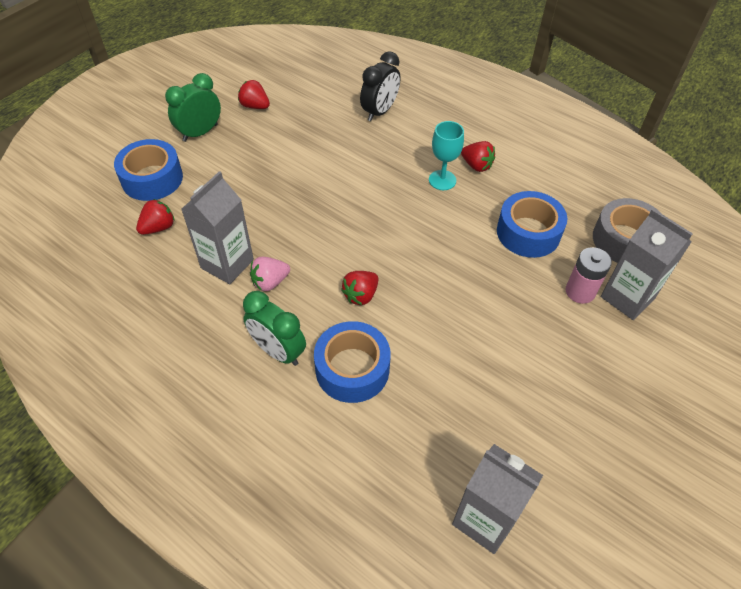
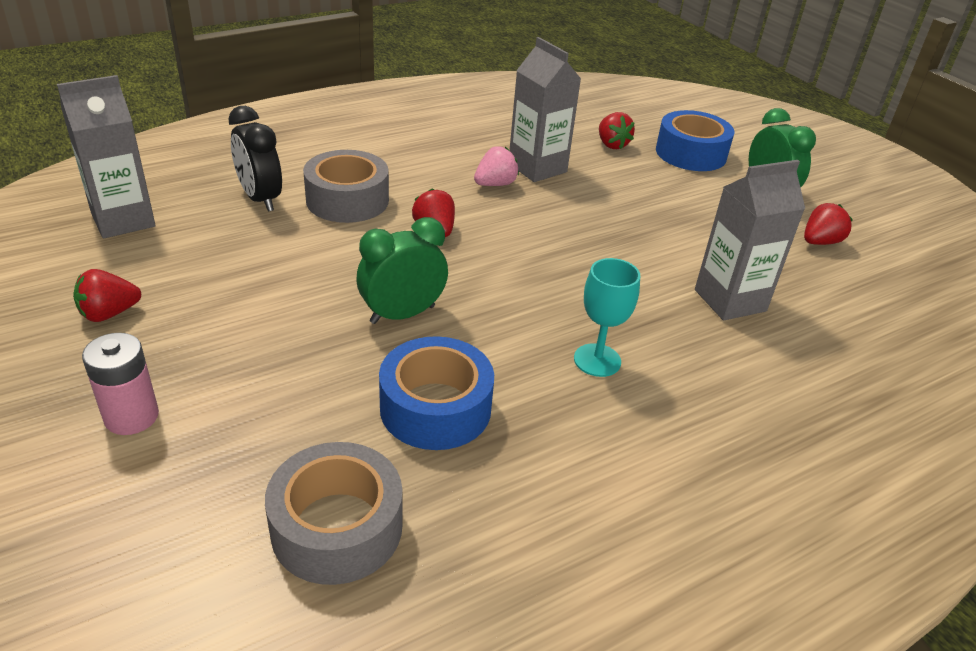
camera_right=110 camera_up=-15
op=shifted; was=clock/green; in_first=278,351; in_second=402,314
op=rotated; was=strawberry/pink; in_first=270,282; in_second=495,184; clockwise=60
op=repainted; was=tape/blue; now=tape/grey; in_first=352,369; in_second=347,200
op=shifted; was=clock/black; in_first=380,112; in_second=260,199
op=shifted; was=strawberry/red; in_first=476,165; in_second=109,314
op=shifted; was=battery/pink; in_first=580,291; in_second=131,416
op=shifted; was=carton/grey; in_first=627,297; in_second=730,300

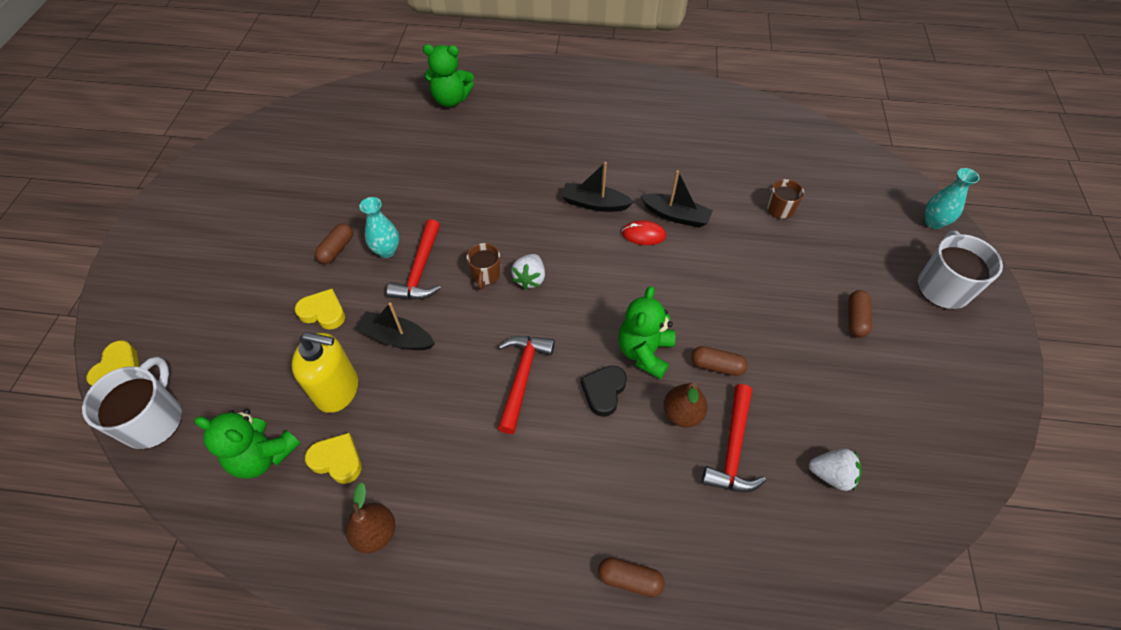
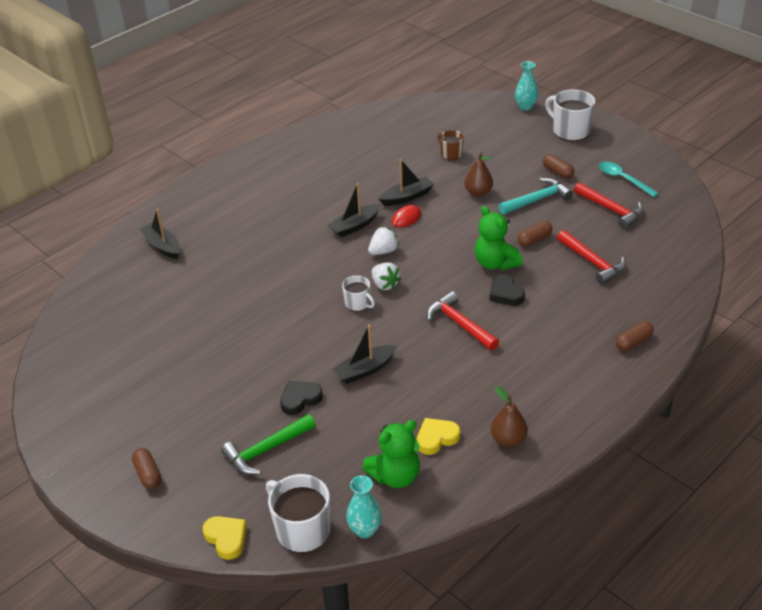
camera_right=-50 camera_up=-15
op=gone; was=soap dispenser/yellow; in_first=337,390
op=repainted; was=heart/yellow; now=heart/black; in_first=323,312; in_second=300,399
op=shifted; was=capsule/brown; in_first=337,249; in_second=148,474
op=shifted; was=vase/turquoise; in_first=387,250; in_second=365,530
op=shifted; was=hammer/red; in_first=420,270; in_second=611,210
op=swapped; was=teddy bear/green; now=boat/black; in_first=451,99; in_second=162,246
op=repainted; was=mug/brown; now=mug/white; in_first=486,274; in_second=358,303
op=shifted; was=pear/brown; in_first=682,414; in_second=478,193
op=shifted; was=strawberry/white; in_first=831,475; in_second=383,251
op=new; now=hammer/green; in_second=266,450
op=new; now=hammer/turquoise; in_second=537,199
op=new; now=spoon/turquoise; in_second=623,179

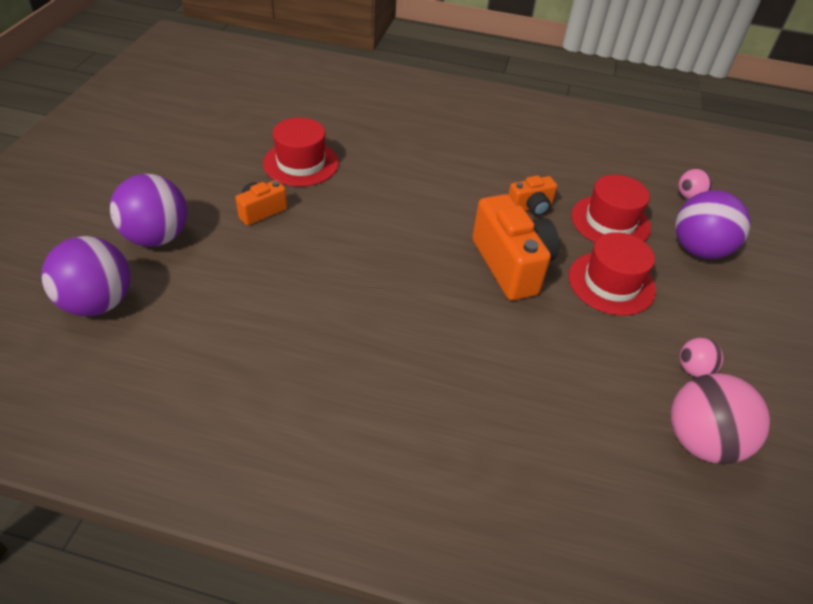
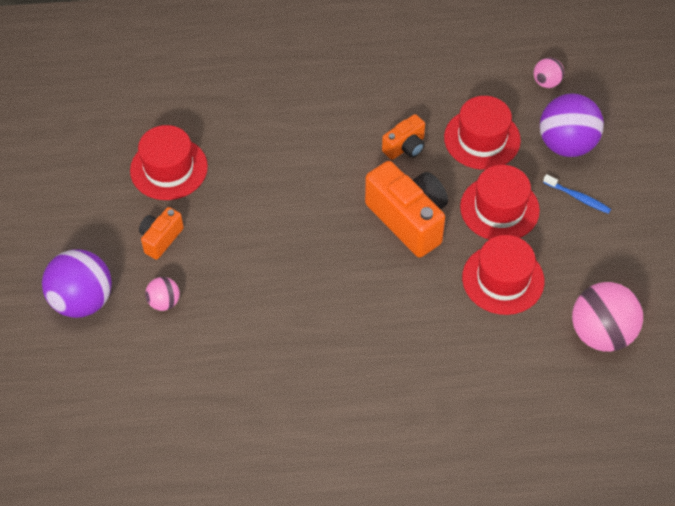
camera_right=-15 camera_up=10
op=gone; was=ball/purple; in_first=98,303
op=shifted; was=ball/pink; in_first=693,369; in_second=164,302
op=new; now=hat/red; in_second=503,279
op=new; now=toothbrush/blue; in_second=578,197

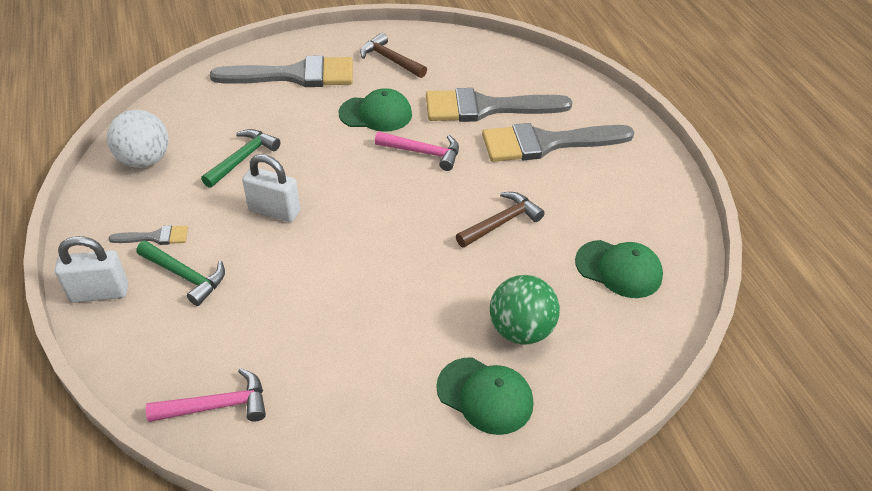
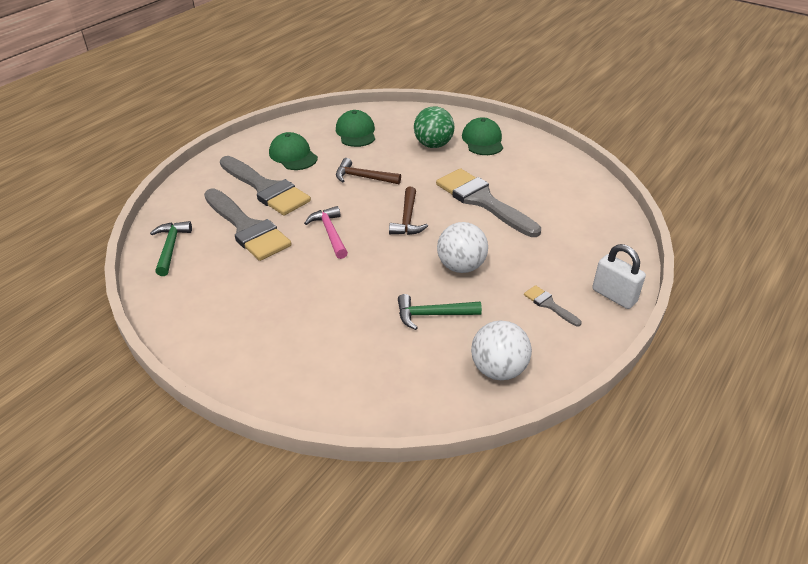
camera_right=-125 camera_up=-5
op=shifted; was=hammer/green; in_first=185,276; in_second=171,247
op=gone; was=hammer/pink; in_first=217,406
op=shifted; was=brush/grey; in_first=295,75; in_second=482,201
op=swapped; was=padlock/white; now=ball/white; in_first=274,211; in_second=461,266
op=shifted; was=cap/green; in_first=376,114; in_second=293,155
op=shifted; was=hammer/brown; in_first=390,60; in_second=407,219

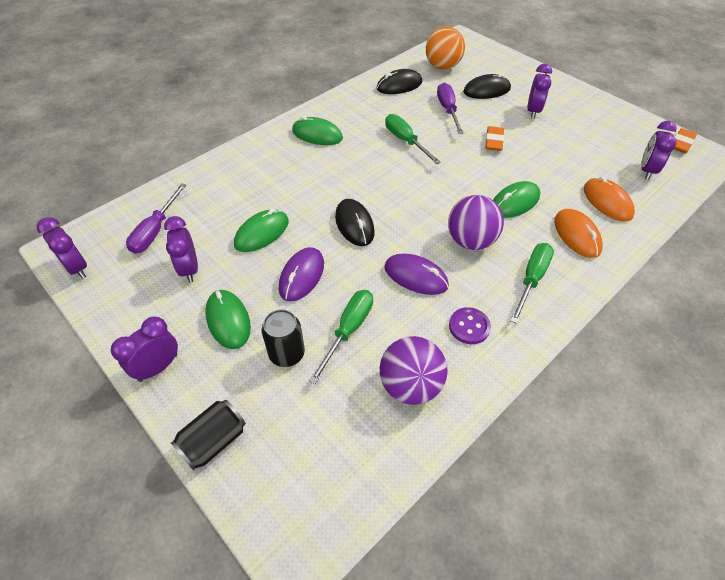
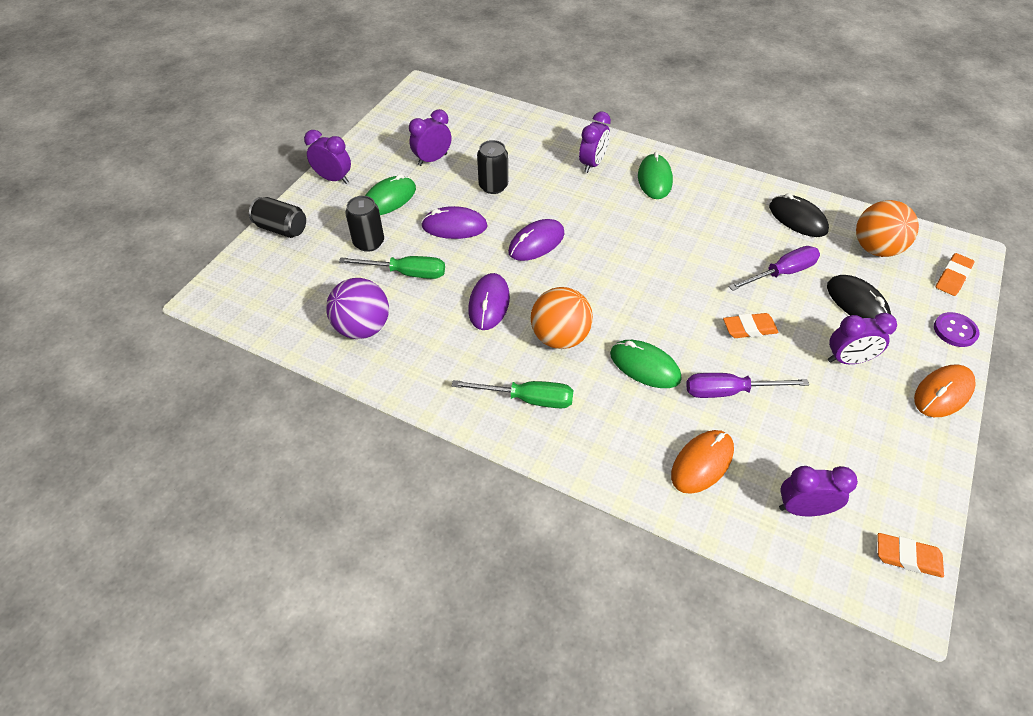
camera_right=70 camera_up=0
op=shifted; was=clock/purple; in_first=77,268; in_second=592,164
op=shifted; was=screwdriver/purple; in_first=155,231; in_second=729,391
op=swapped; was=mouse/green; now=can/black; in_first=262,233; in_second=493,186
op=repainted; was=mouse/black; now=mouse/purple; in_first=354,224; in_second=536,243
op=gone; was=screwdriver/green; in_first=405,141
op=repainted; was=ball/purple; now=ball/orange; in_first=471,241; in_second=560,337
op=shifted; was=button/purple; in_first=469,326; in_second=955,331
op=shifted; was=mouse/orange; in_first=576,235; in_second=943,393
op=new; now=eraser/orange; in_second=952,277

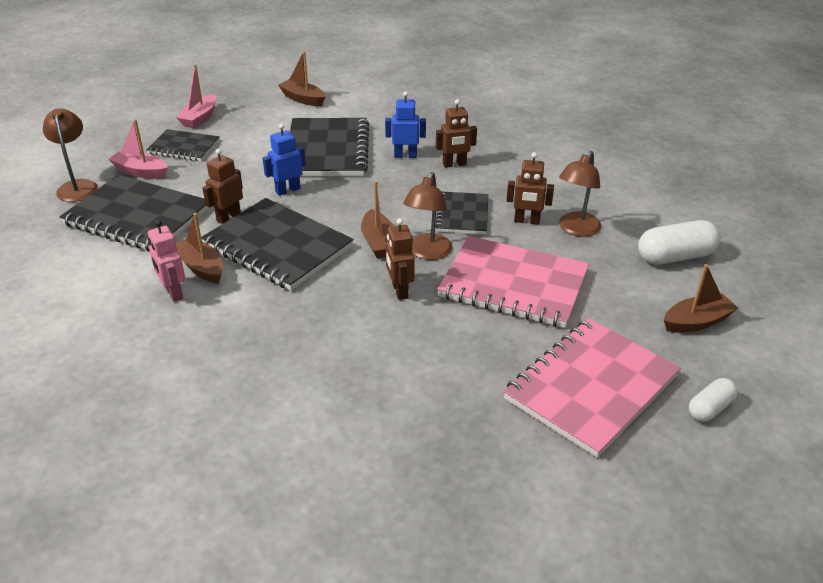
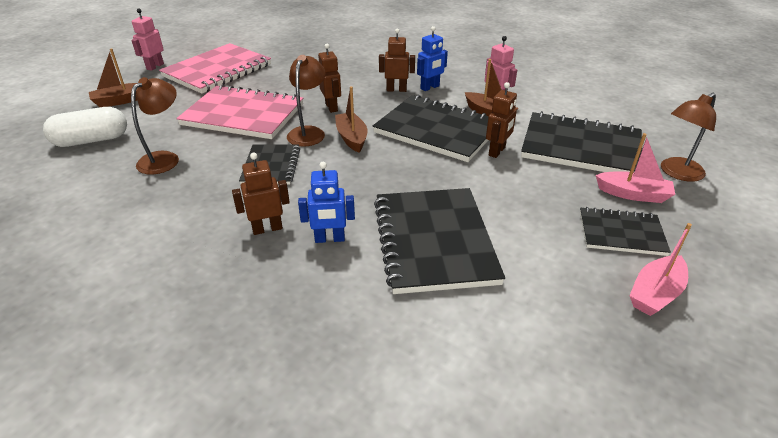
camera_right=175 camera_up=0
op=rotated; was=lamp/brown; in_first=77,186; in_second=677,173; clockwise=75
op=rotated; was=boat/pink; in_first=199,118; in_second=655,293; clockwise=-150
op=shifted; was=robot/blue; in_first=287,190; in_second=430,87
op=gone; was=boat/brown; in_first=303,99
op=shifted; was=robot/brown; in_first=526,221; in_second=396,90
op=swapped; was=capsule/white; now=robot/pink; in_first=710,408; in_second=155,66

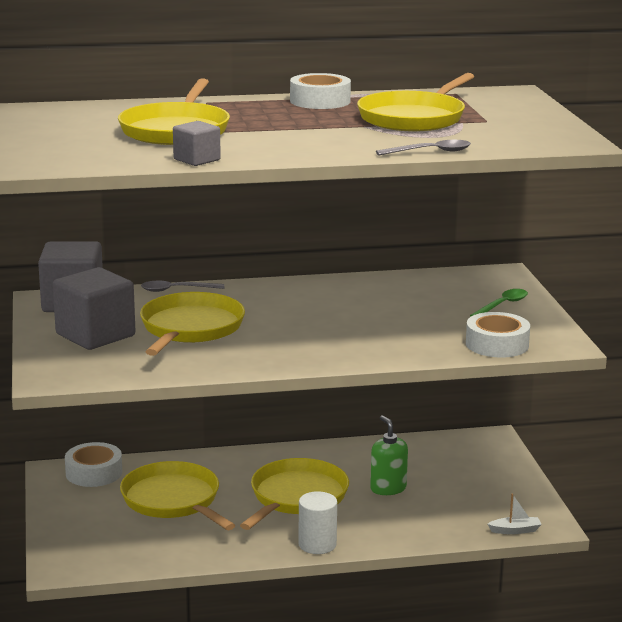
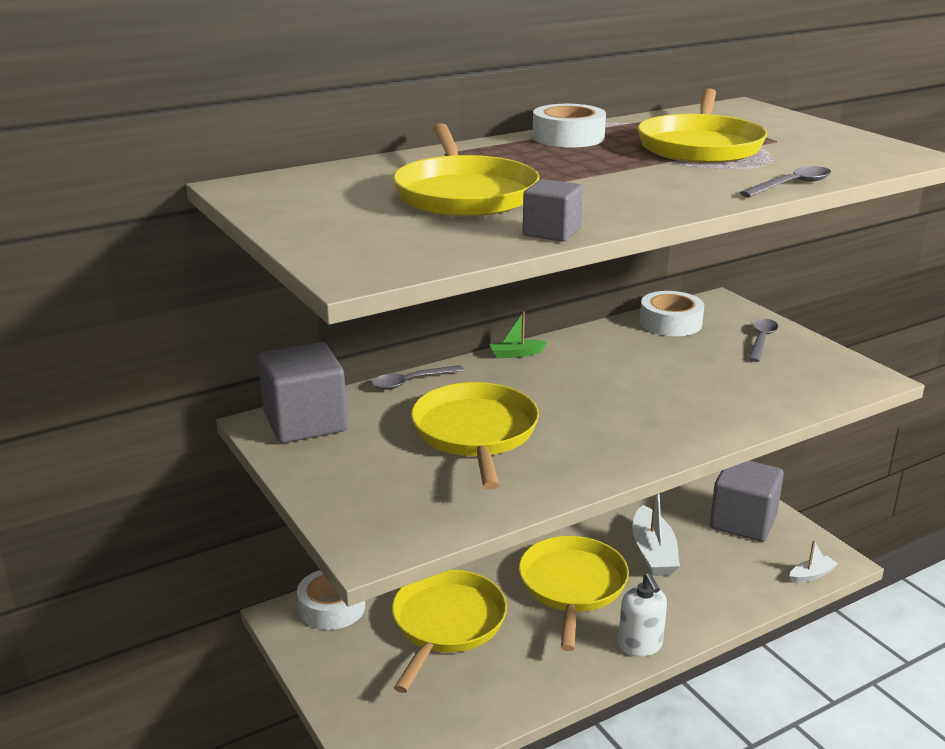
camera_right=-20 camera_up=5
op=shifted; was=cube/grey; in_first=95,335; in_second=743,522
op=rotated; was=pan/yellow; in_first=173,500; in_second=446,624; clockwise=75
op=swapped; was=cylinder/white; now=soap dispenser/white; in_first=317,544; in_second=640,645
op=swapped; was=soap dispenser/green; now=boat/white; in_first=388,488; in_second=653,552
op=shifted; was=tape/white; in_first=497,344; in_second=670,323
op=repainted; was=spoon/green; now=spoon/grey; in_first=502,305; in_second=761,340
op=new; now=boat/green; in_second=516,354

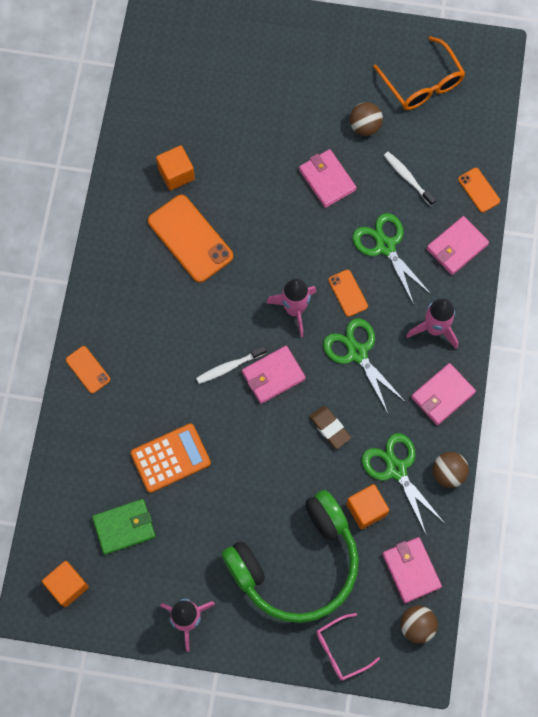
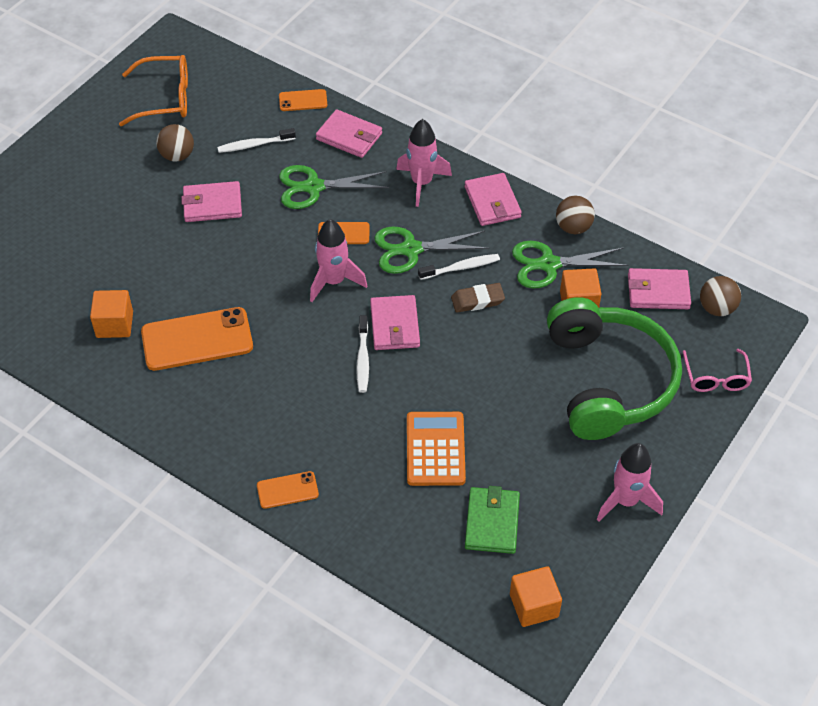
camera_right=-65 camera_up=-20
op=rotated; was=wallet/pink; in_first=457,247; in_second=349,137; clockwise=-45
op=new; now=toothbrush/white; in_second=461,268

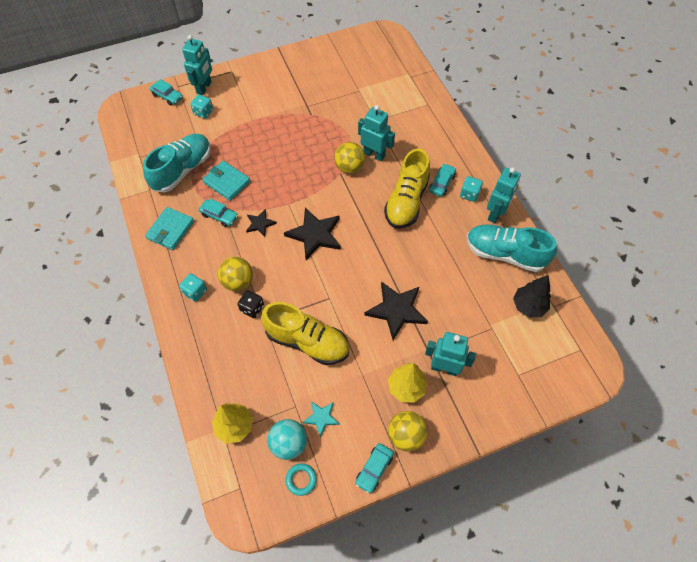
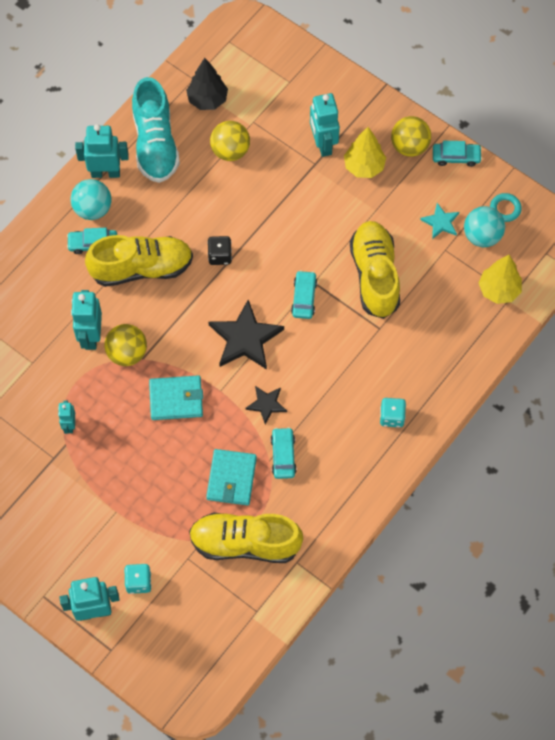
camera_right=-120 camera_up=5
op=repainted; was=shoe/turquoise; now=shoe/yellow; in_first=182,170; in_second=245,543
op=shifted; was=wallet/turquoise; in_first=170,230; in_second=176,399
op=shifted; was=car/turquoise; in_first=167,96; in_second=304,298
op=shifted; was=ball/yellow; in_first=238,281; in_second=230,151
op=shifted; was=dice/black; in_first=252,308; in_second=220,256
op=gone; was=star/black; in_first=396,310
op=swapped; was=dice/turquoise; now=ball/turquoise; in_first=469,194; in_second=93,209
op=new; now=robot/turquoise; in_second=69,425

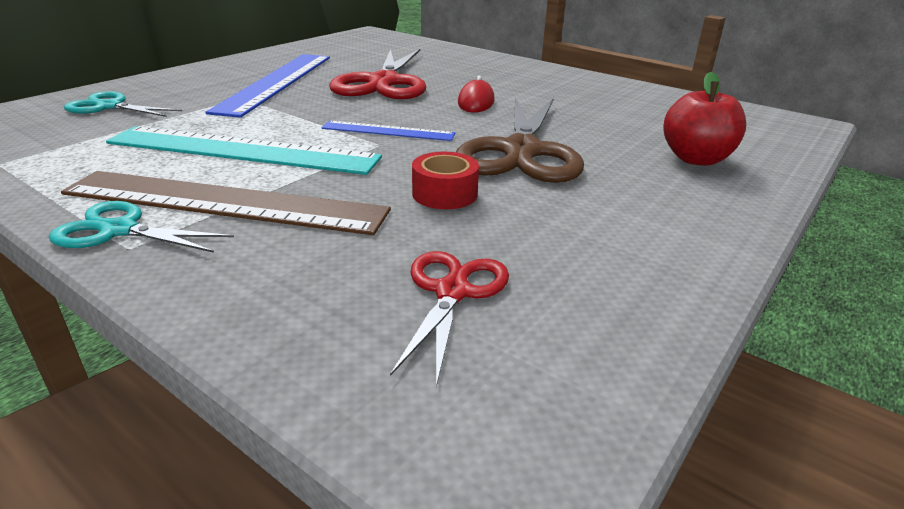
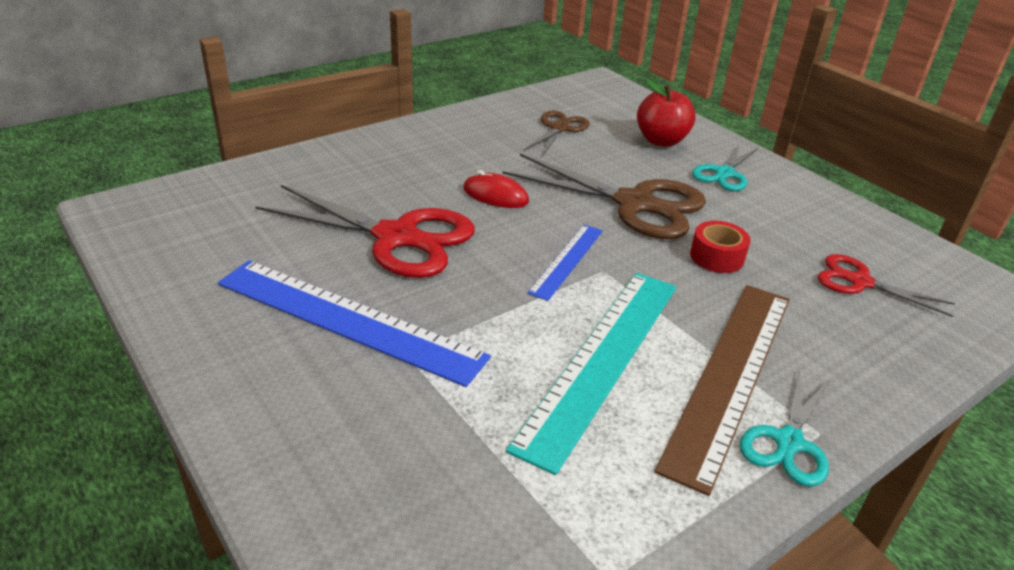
camera_right=-75 camera_up=5
op=shifted; was=scissors/turquoise; in_first=109,106; in_second=724,174
op=new; now=scissors/brown; in_second=559,128

